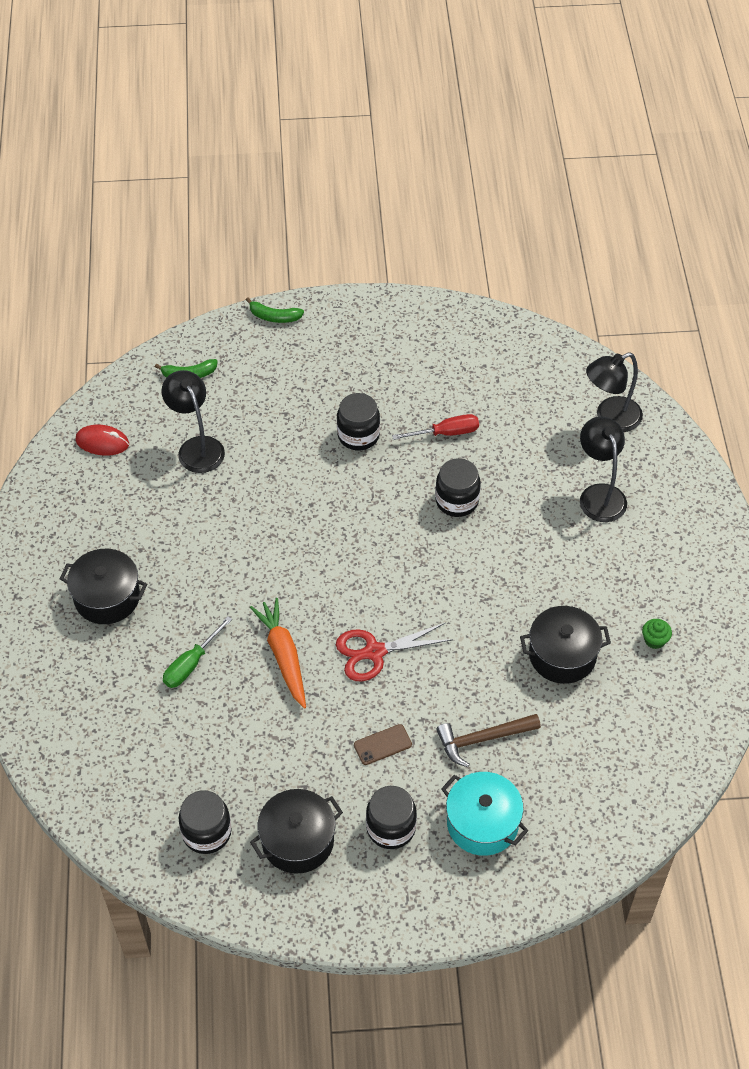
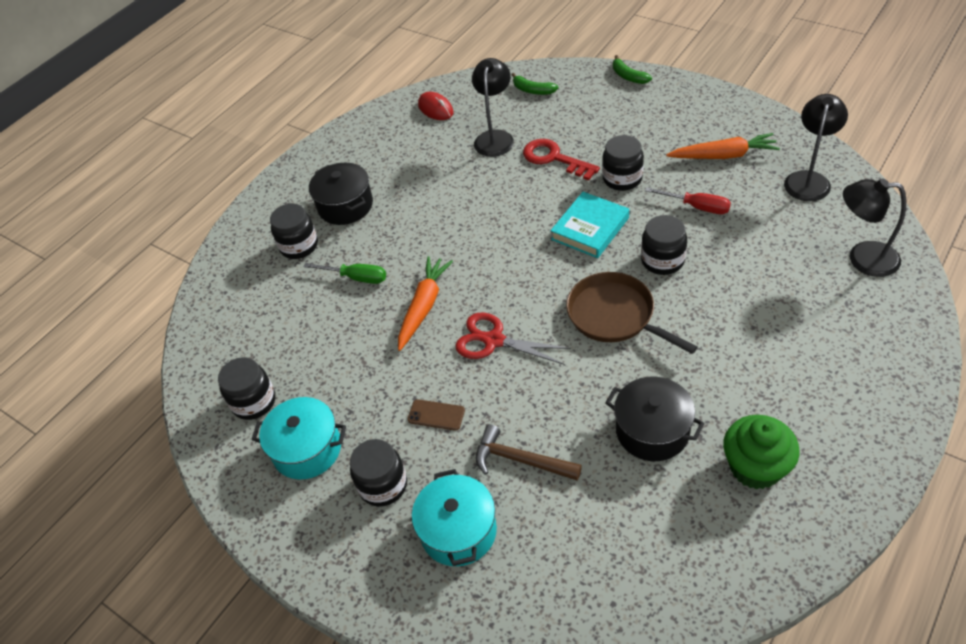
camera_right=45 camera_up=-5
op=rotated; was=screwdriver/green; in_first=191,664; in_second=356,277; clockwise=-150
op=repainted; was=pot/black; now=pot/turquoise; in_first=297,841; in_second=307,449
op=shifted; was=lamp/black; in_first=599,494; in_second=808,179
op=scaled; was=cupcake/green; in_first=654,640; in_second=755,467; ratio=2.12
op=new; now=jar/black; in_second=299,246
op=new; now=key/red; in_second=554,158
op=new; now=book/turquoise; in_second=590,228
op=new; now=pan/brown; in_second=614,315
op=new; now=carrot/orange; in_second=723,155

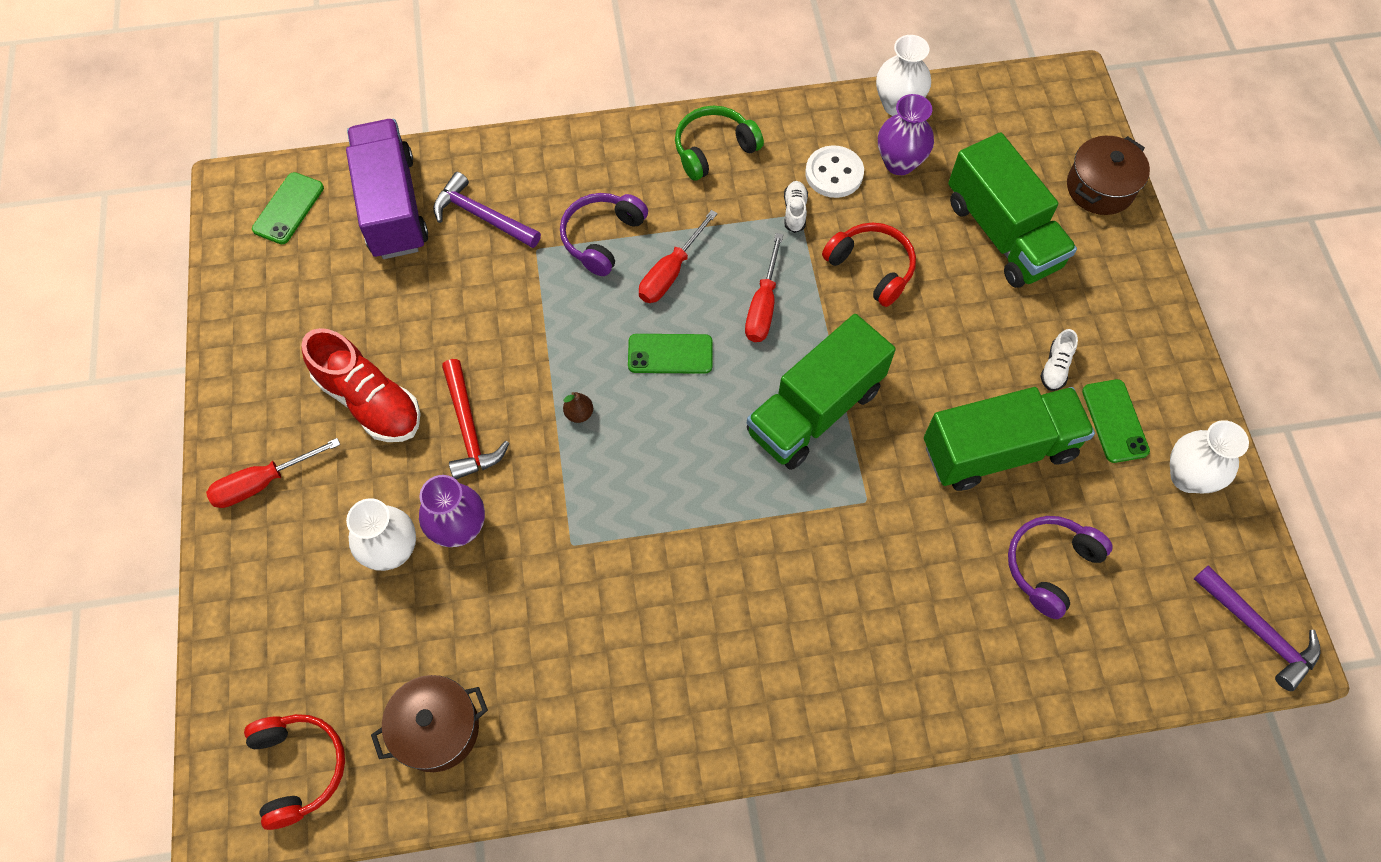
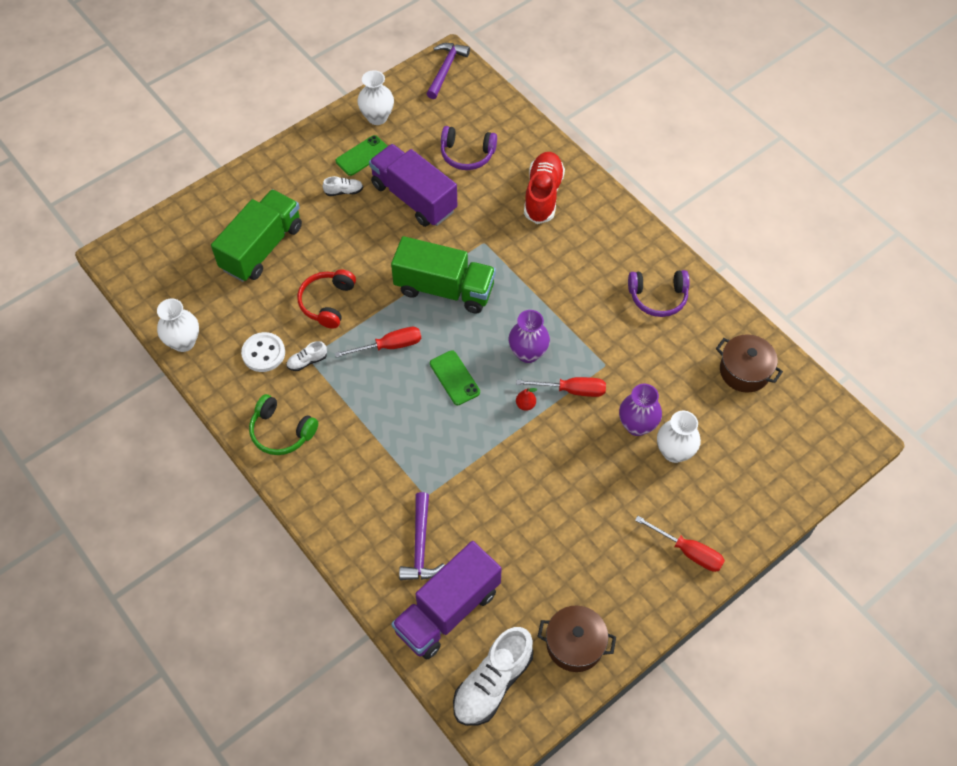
camera_right=-120 camera_up=-5
op=gone; was=headphones/red; in_first=299,768
op=swapped; was=phone/green; now=shoe/white; in_first=288,208; in_second=492,683
op=shifted; was=shoe/red; in_first=370,401; in_second=543,195
op=gone; was=hammer/red; in_first=469,428
op=shifted; was=headphones/purple; in_first=602,238; in_second=658,297
op=repainted; was=pear/brown; now=pear/red; in_first=579,413; in_second=525,405
op=shifted; was=screwdriver/red; in_first=671,272; in_second=571,390
op=shifted; was=vase/purple; in_first=899,163; in_second=528,353
op=repainted; was=truck/green; now=truck/purple; in_first=998,450; in_second=414,198
op=shifted; was=pot/brown; in_first=1100,188; in_second=575,644

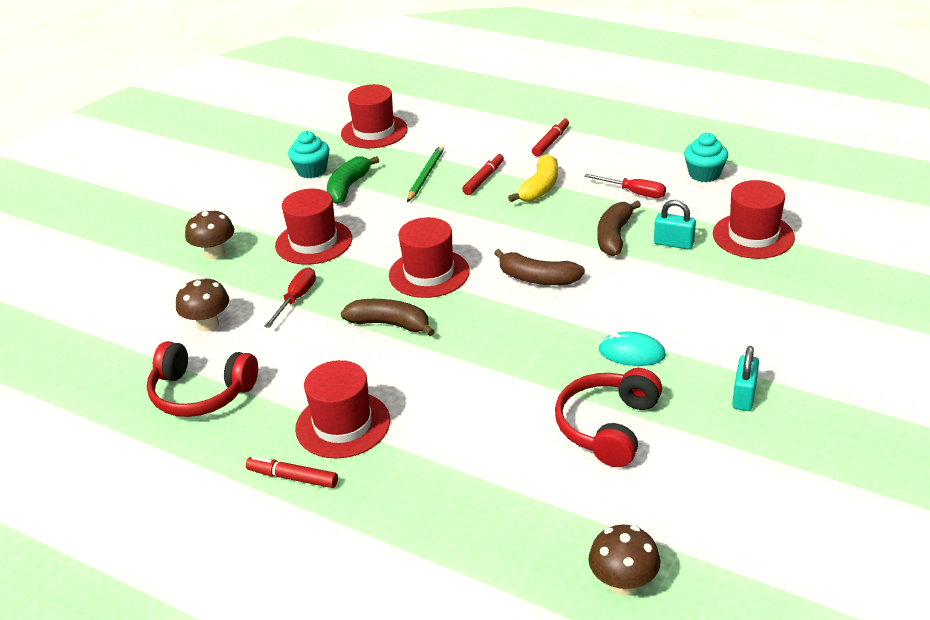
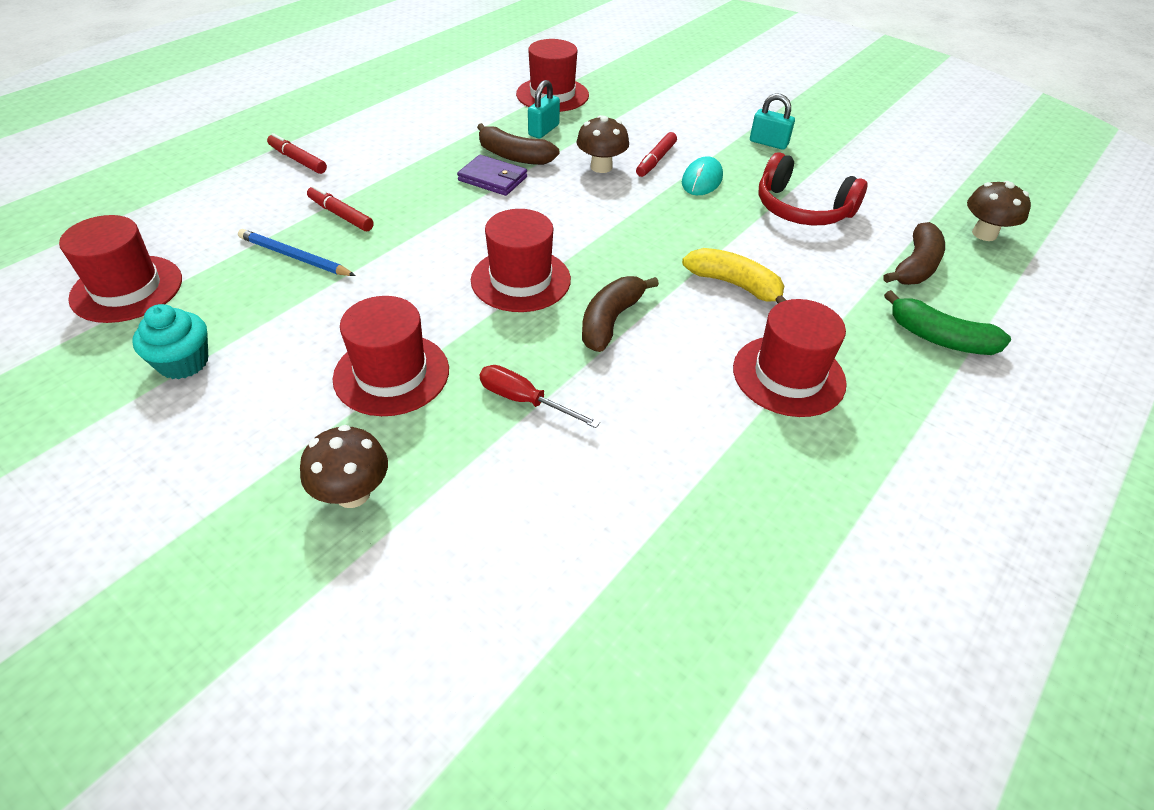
camera_right=-85 camera_up=10
op=gone; was=headphones/red; in_first=201,393
op=shifted; was=mushroom/brown; in_first=208,324; in_second=601,167
op=shifted; was=marker/red; in_first=292,477; in_second=656,160
op=shifted; was=banana/green; in_first=348,187; in_second=939,338
op=repainted; was=pencil/green; now=pencil/blue; in_first=425,175; in_second=294,257
op=shifted; was=banana/brown; in_first=537,278; in_second=915,266
op=shifted; was=banana/yellow; in_first=539,188; in_second=735,285
op=gone; was=screwdriver/red; in_first=634,193
op=gone; was=cupcake/turquoise; in_first=704,174
op=new; now=wallet/purple; in_second=492,179

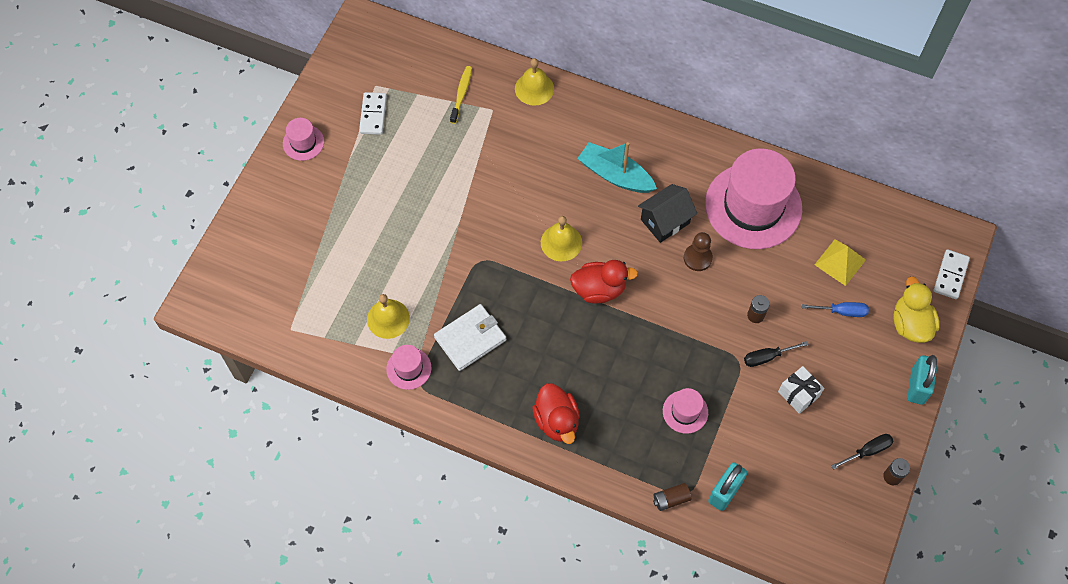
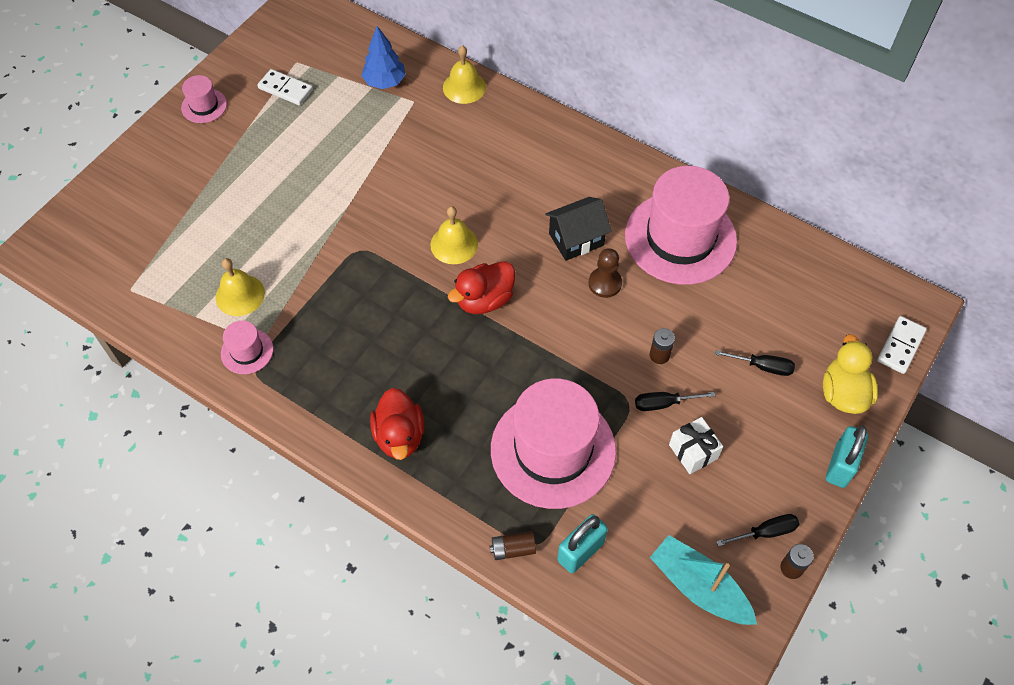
camera_right=10 camera_up=-5
op=rotated; was=domino/white; in_first=373,115; in_second=285,89; clockwise=-75
op=gone; was=wallet/white; in_first=470,338
op=swapped; was=toothbrush/yellow; now=tree/blue; in_first=461,94; in_second=385,82
op=rotated; was=duck/red; in_first=599,289; in_second=484,300; clockwise=135
op=shifted; was=boat/turquoise; in_first=615,175; in_second=699,587
op=scaled; was=hat/pink; in_first=685,412; in_second=553,450; ratio=2.28
op=repainted; was=screwdriver/blue; now=screwdriver/black; in_first=841,311; in_second=762,366
op=gone; was=pyramid/yellow; in_first=840,262

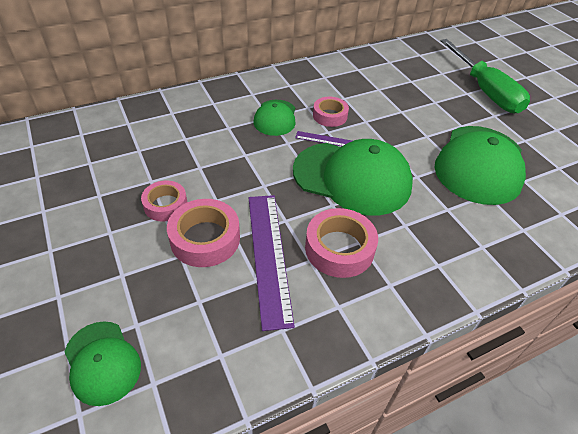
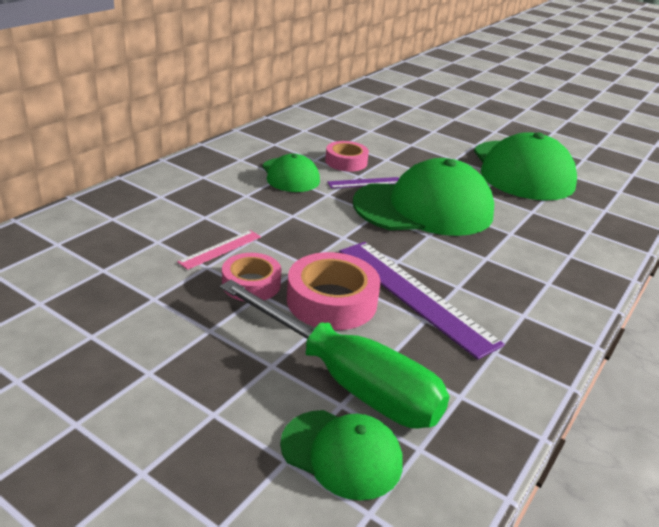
camera_right=-30 camera_up=-15
op=gone; was=tape/pink; in_first=339,248
op=shifted; was=screwdriver/green; in_first=485,91; in_second=347,380
op=new; now=ruler/pink; in_second=220,249

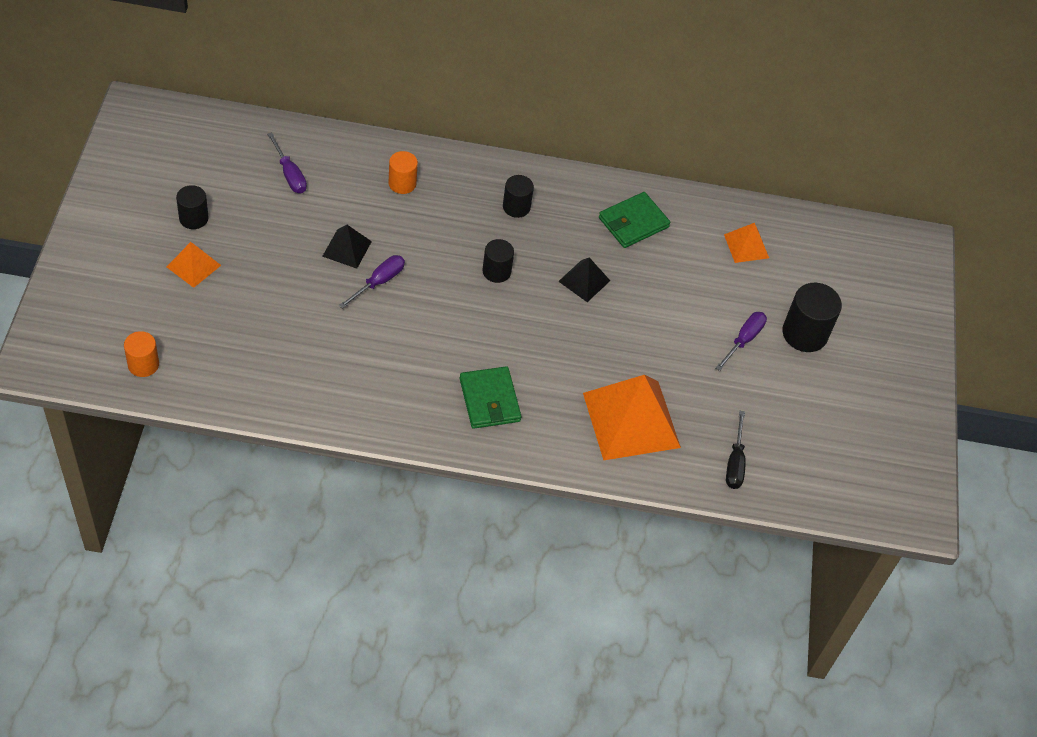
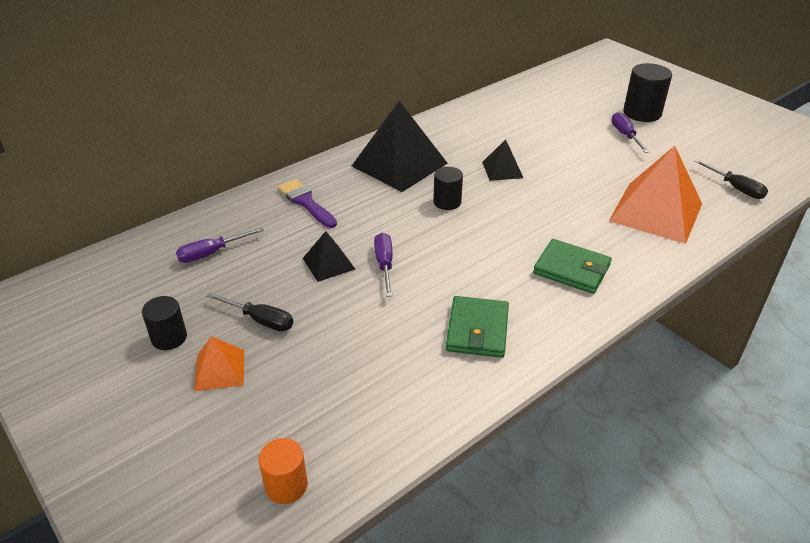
camera_right=-40 camera_up=-15
op=rotated; was=screwdriver/purple; in_first=290,174; in_second=211,253; clockwise=135
op=swapped; was=cylinder/orange; now=brush/purple; in_first=402,183; in_second=306,202
op=swapped; was=cylinder/black; now=pyramid/black; in_first=516,207; in_second=399,164
op=shifted; was=wallet/green; in_first=633,222; in_second=477,330
op=gone; was=pyramid/orange; in_first=746,246
op=new; now=screwdriver/black; in_second=260,320

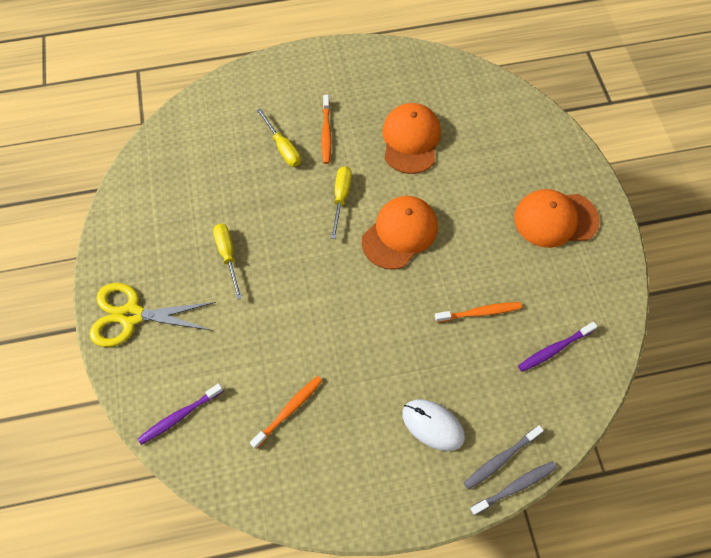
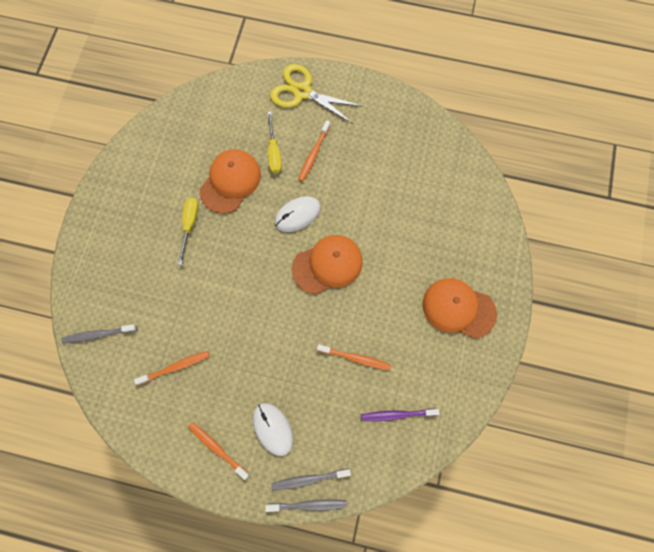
camera_right=25 camera_up=10
op=shifted; was=scissors/yellow; in_first=131,315; in_second=302,92
op=repainted; was=toothbrush/purple; now=toothbrush/grey; in_first=180,416; in_second=98,334
op=swapped; was=screwdriver/yellow; now=mouse/white; in_first=341,198; in_second=297,215
op=shifted; was=cap/orange; in_first=410,140; in_second=230,182
op=new; now=toothbrush/orange; in_second=217,449

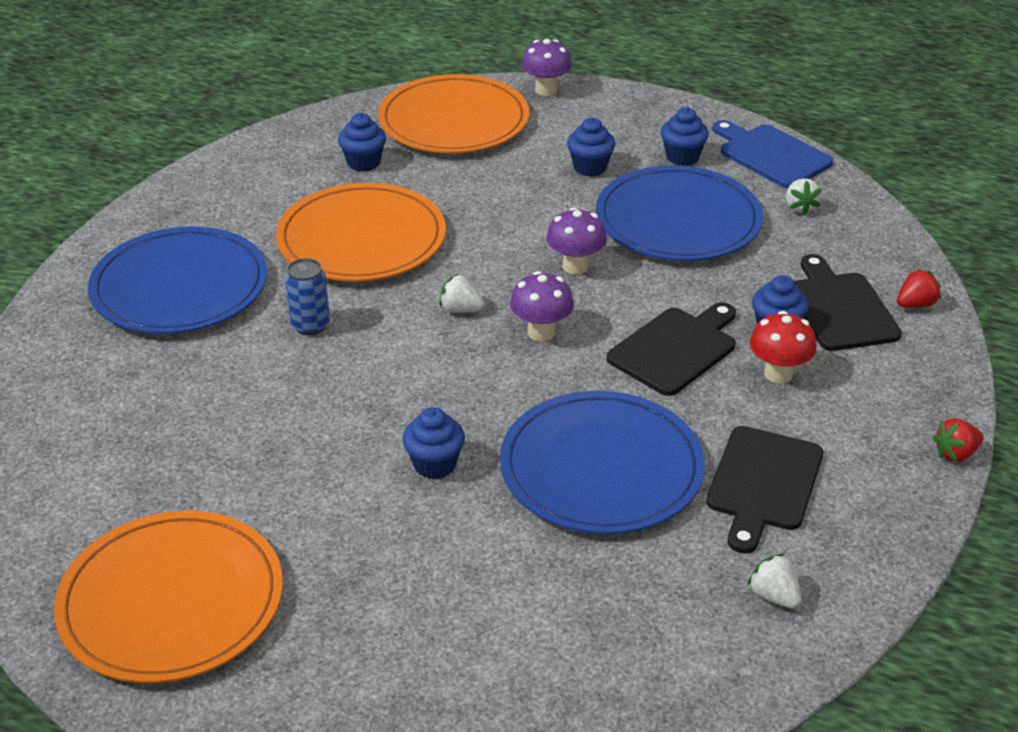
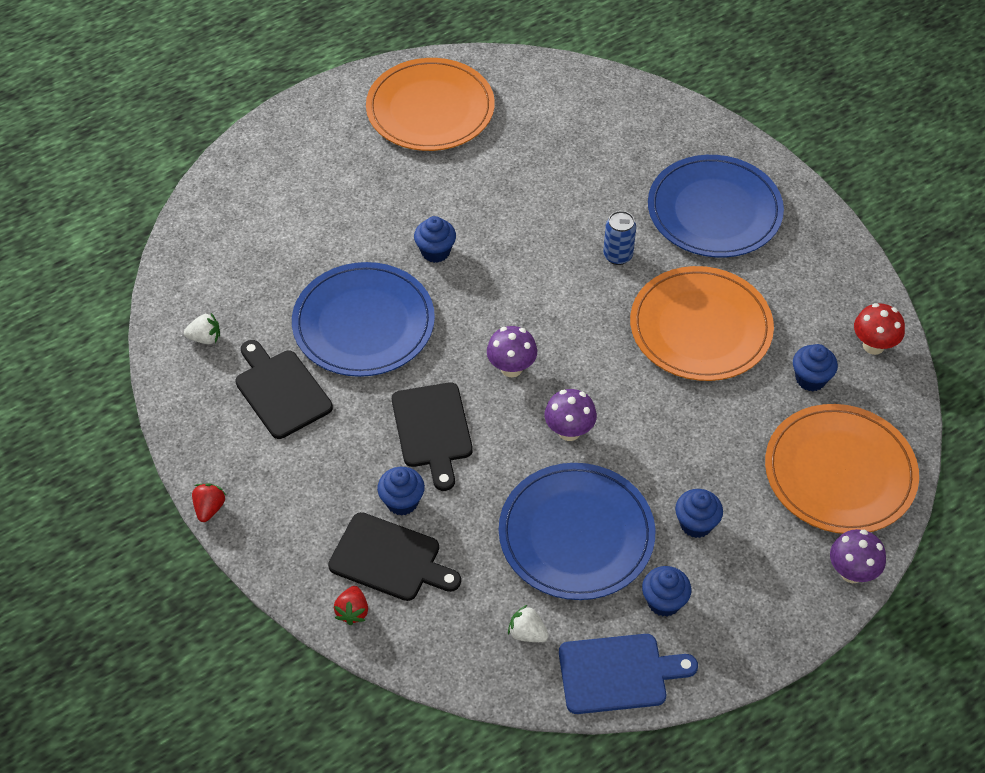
camera_right=125 camera_up=15
op=gone; was=strawberry/white; in_first=461,309
op=shifted; was=mushroom/red; in_first=778,374; in_second=873,345

